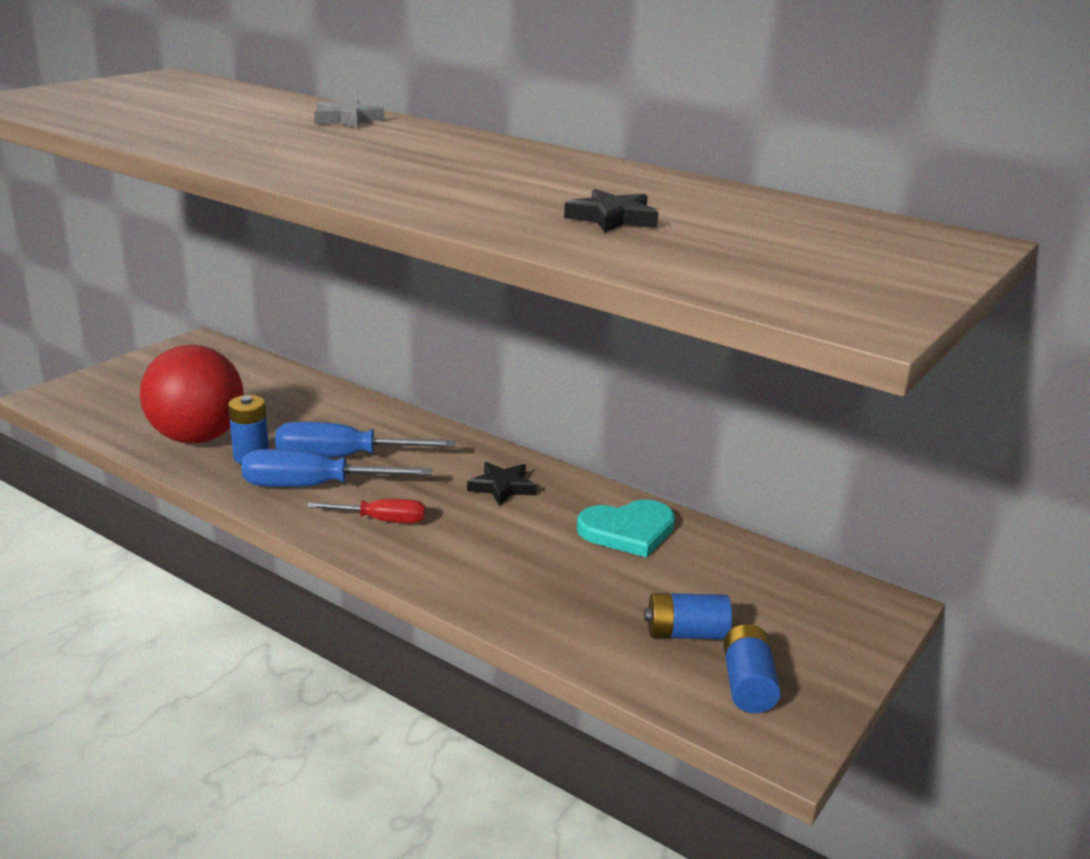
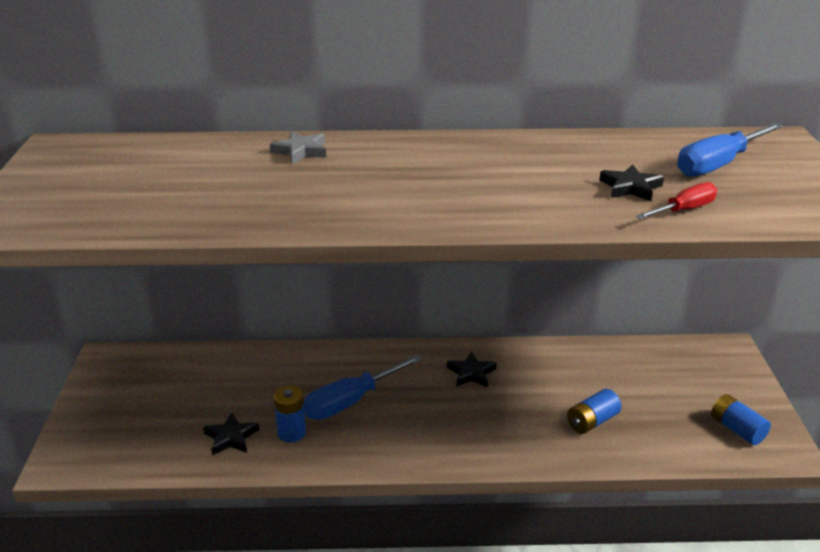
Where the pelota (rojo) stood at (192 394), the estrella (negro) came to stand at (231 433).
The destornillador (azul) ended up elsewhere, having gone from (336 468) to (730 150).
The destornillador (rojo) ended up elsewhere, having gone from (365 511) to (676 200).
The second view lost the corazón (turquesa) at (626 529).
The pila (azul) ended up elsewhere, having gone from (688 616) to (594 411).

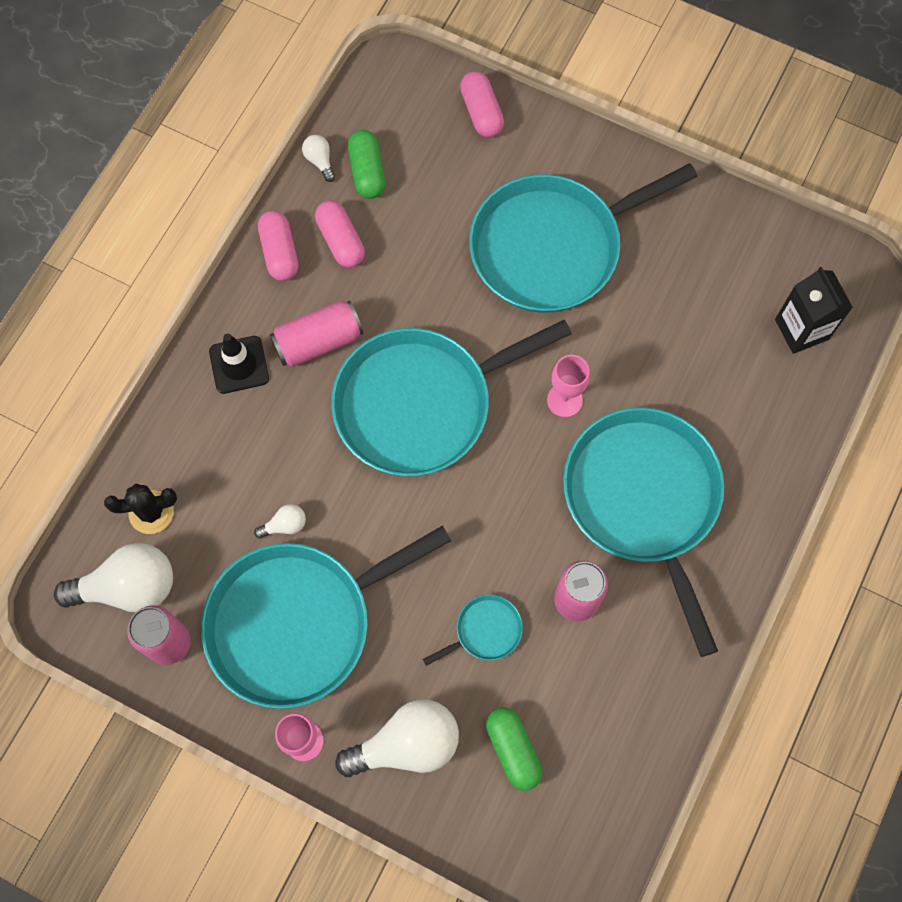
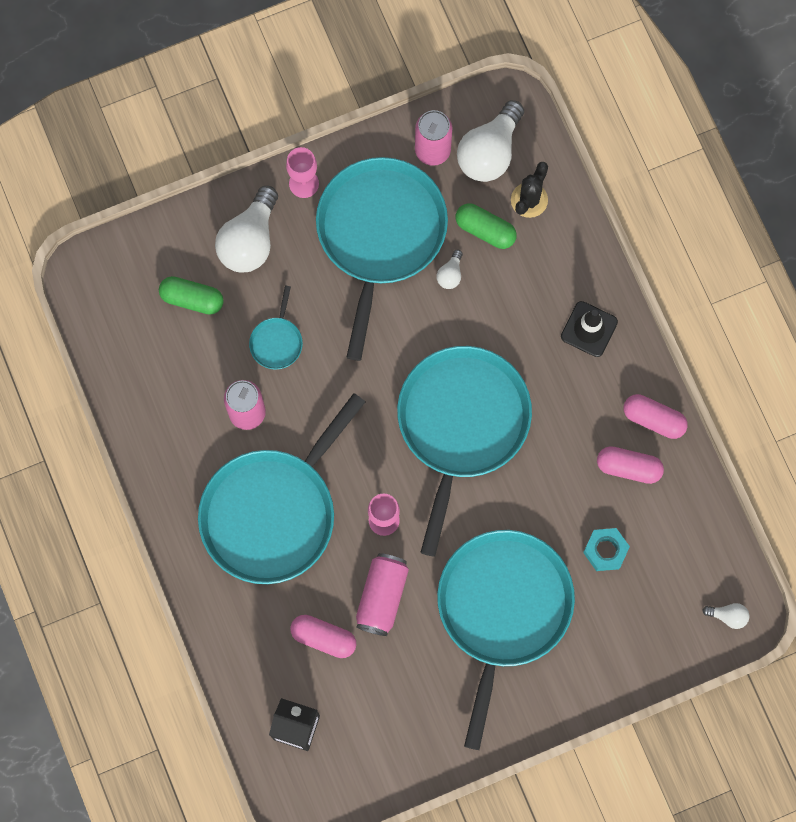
The cápsula (rosa) ended up elsewhere, having gone from (482 104) to (323 636).
The cápsula (verde) ended up elsewhere, having gone from (366 164) to (486 226).
The bombilla (blanco) ended up elsewhere, having gone from (318 158) to (726 616).
The lata (rosa) ended up elsewhere, having gone from (317 333) to (382 594).
The sartén (turquesa) at (643 532) ended up facing another way, 105 degrees clockwise from before.
The second view gained the tuerca (turquesa) at (606 549).

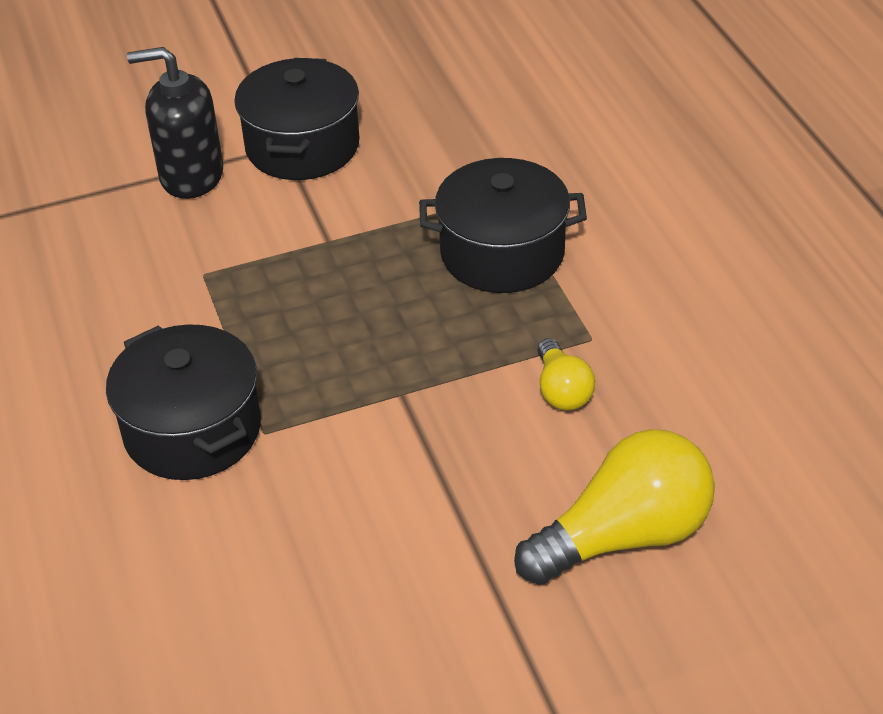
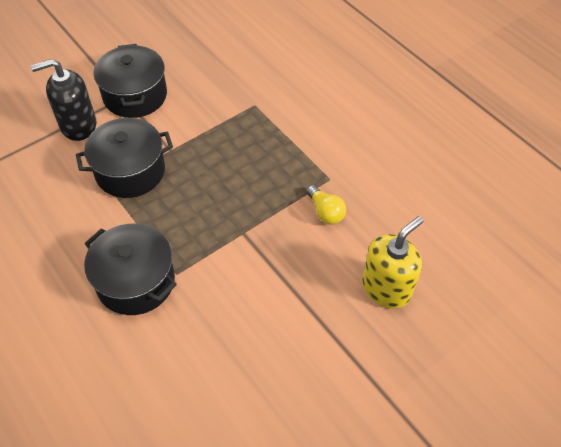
The olla (negro) ended up elsewhere, having gone from (503 225) to (124 158).
Where the bombilla (amarillo) stood at (614 507), the dispensador de jabón (amarillo) came to stand at (392 262).

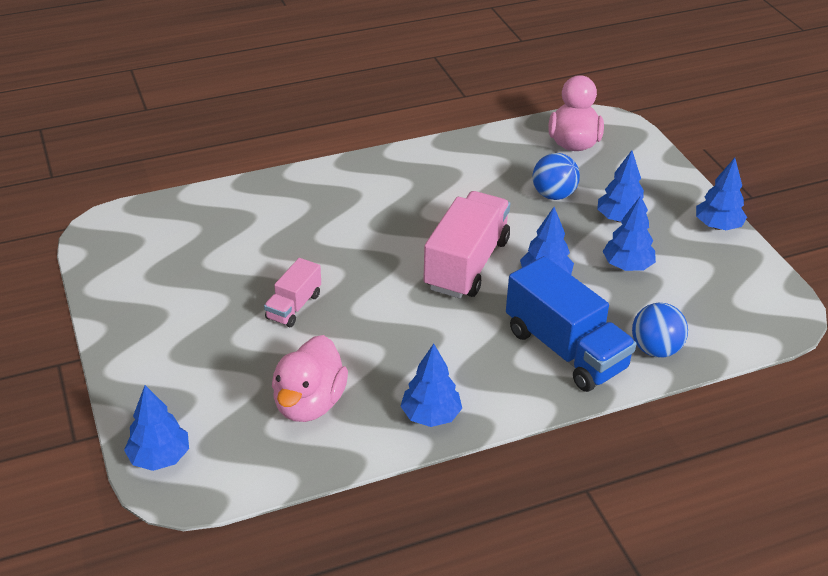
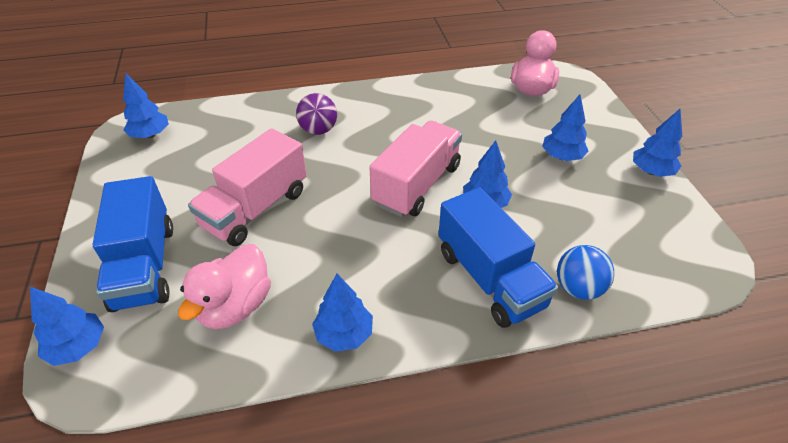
The second view lost the pelota (azul) at (556 176).
The árbol (azul) ended up elsewhere, having gone from (629 233) to (146 105).
The size of the camión (rosa) at (292 292) changed by a factor of 1.87.
The second view gained the pelota (morado) at (316 114).
The second view gained the camión (azul) at (132 244).

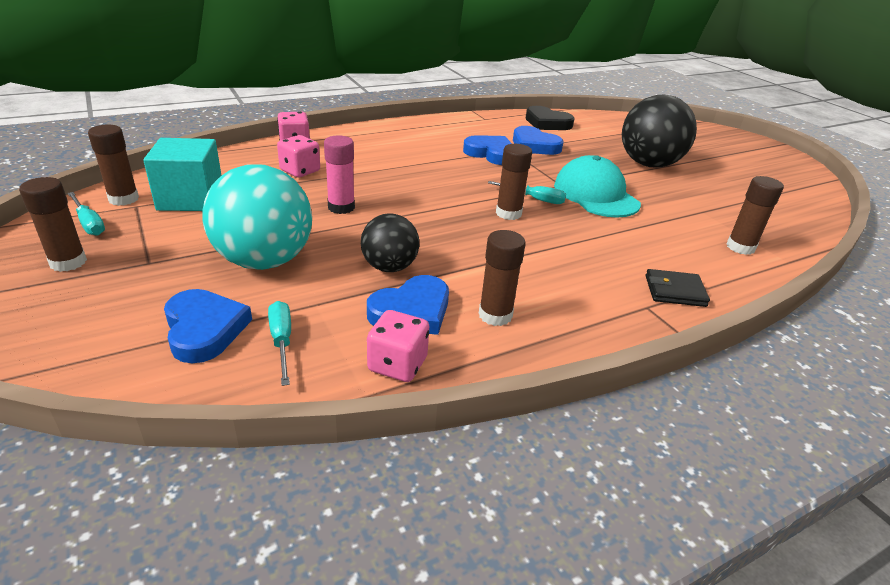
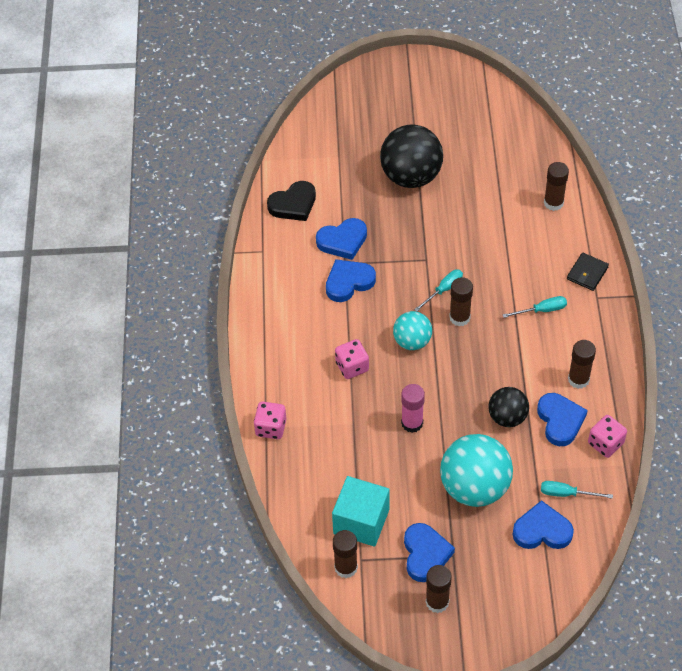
The dado (rosa) ended up elsewhere, having gone from (298 156) to (352 359).
The second view lost the gorra (turquesa) at (597 186).
The destornillador (turquesa) ended up elsewhere, having gone from (86 214) to (535 307).
The second view gained the pelota (turquesa) at (412 330).
The second view gained the corazón (azul) at (429 552).

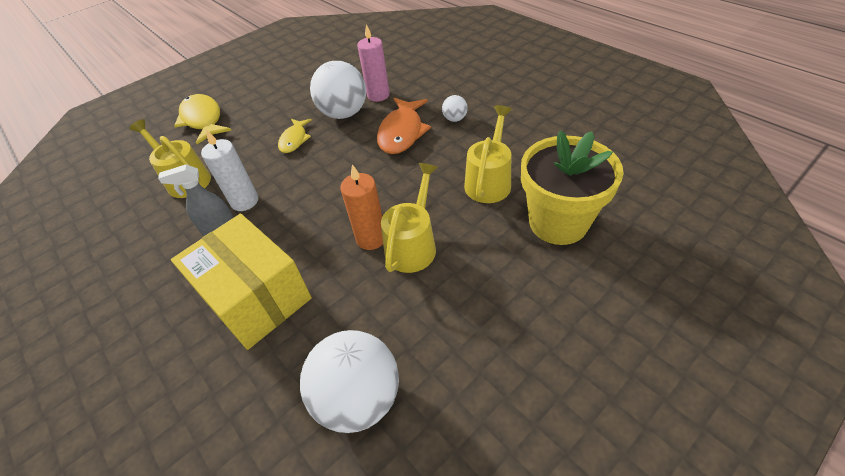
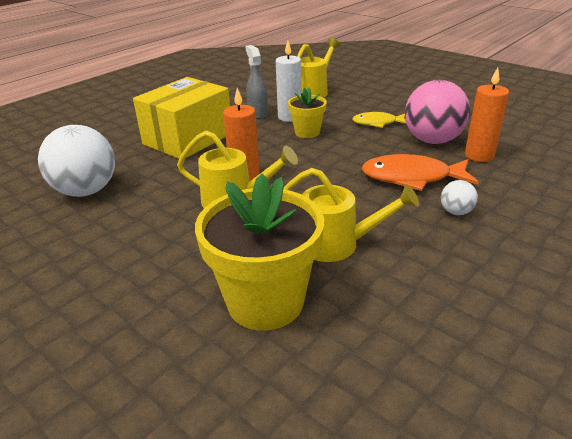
What was the vela (rosa) at (373 63) turned into the vela (naranja) at (487 115).
What was the pelota (blanco) at (338 90) turned into the pelota (rosa) at (437 112).
The second view lost the pez (amarillo) at (203 119).
The second view gained the maceta (amarillo) at (307 113).

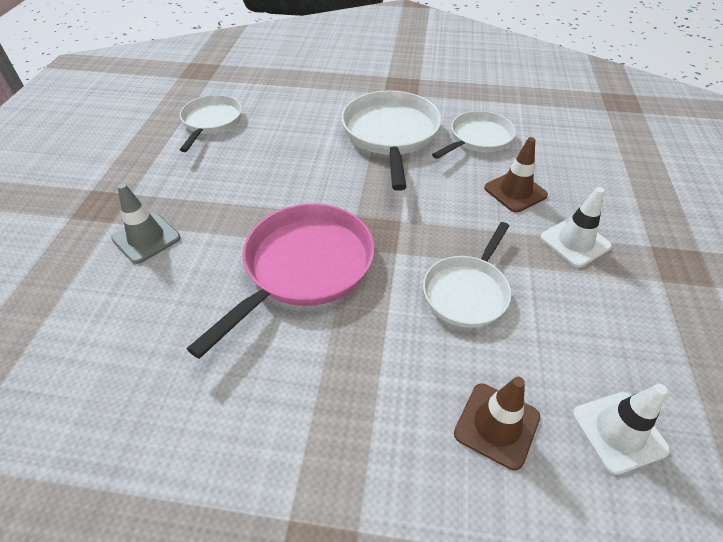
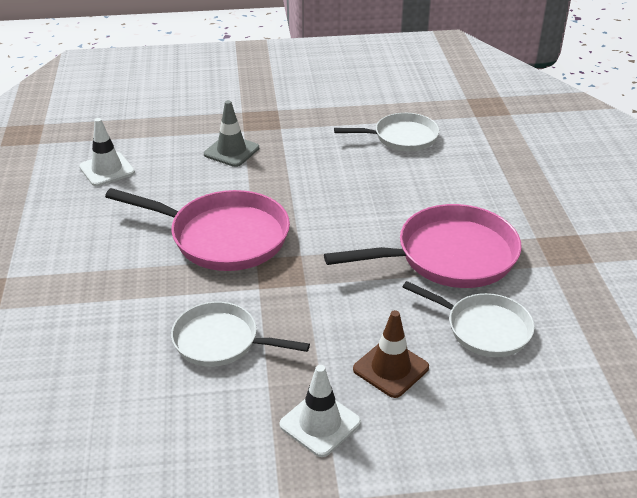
What was the sartén (blanco) at (391 140) turned into the sartén (rosa) at (423 246).
The second view lost the cono de tráfico (marrón) at (497 424).
The cono de tráfico (blanco) ended up elsewhere, having gone from (621 429) to (107 152).

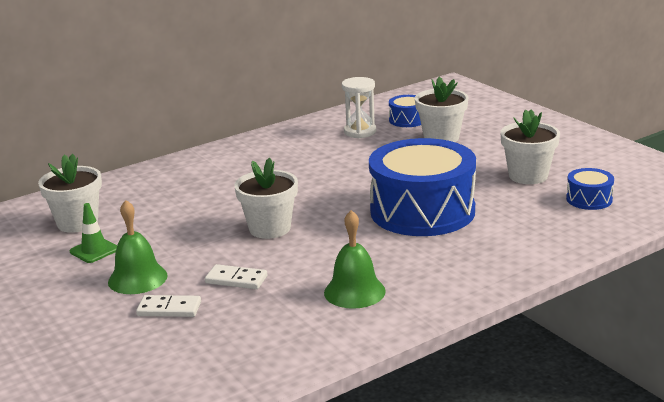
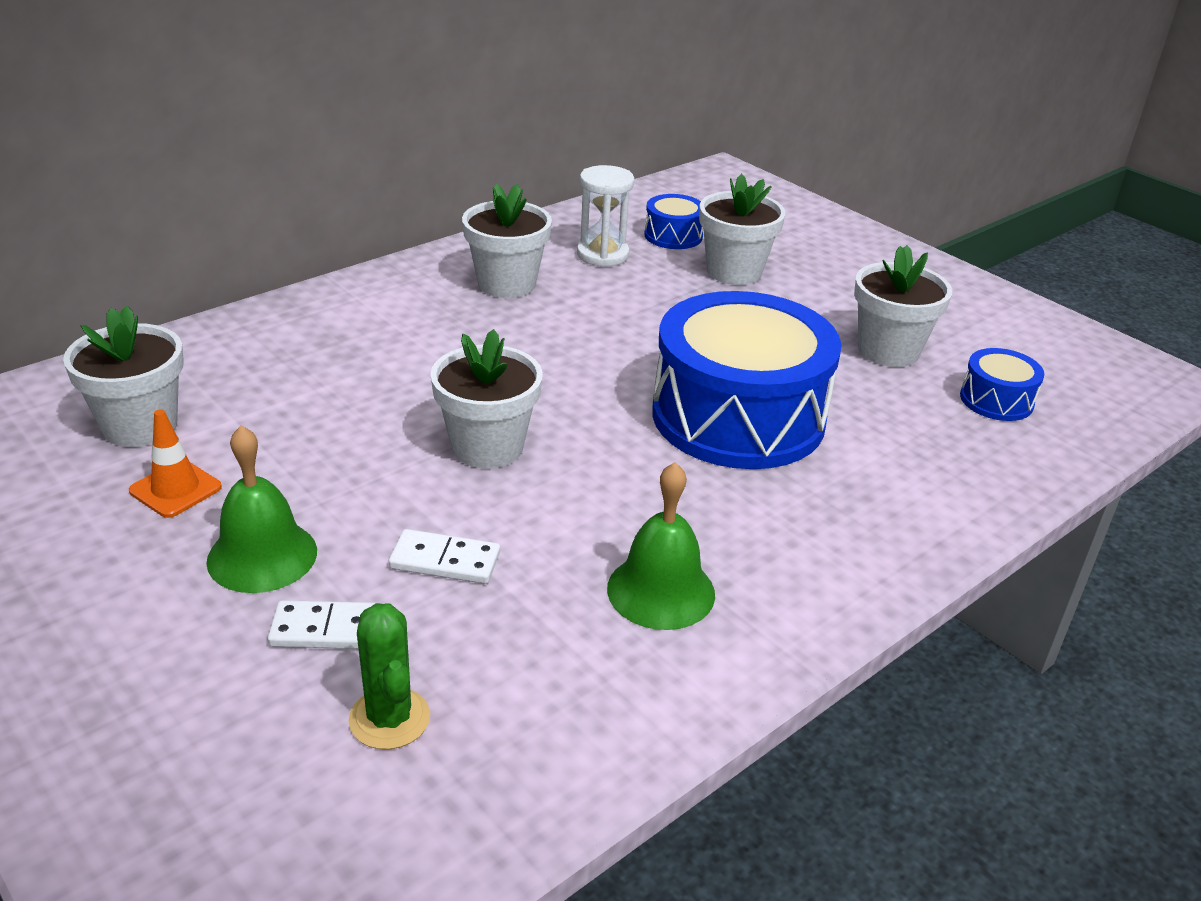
What was the cono de tráfico (verde) at (93 233) turned into the cono de tráfico (naranja) at (175 463).
The second view gained the maceta (blanco) at (507 241).
The second view gained the cactus (verde) at (389 676).

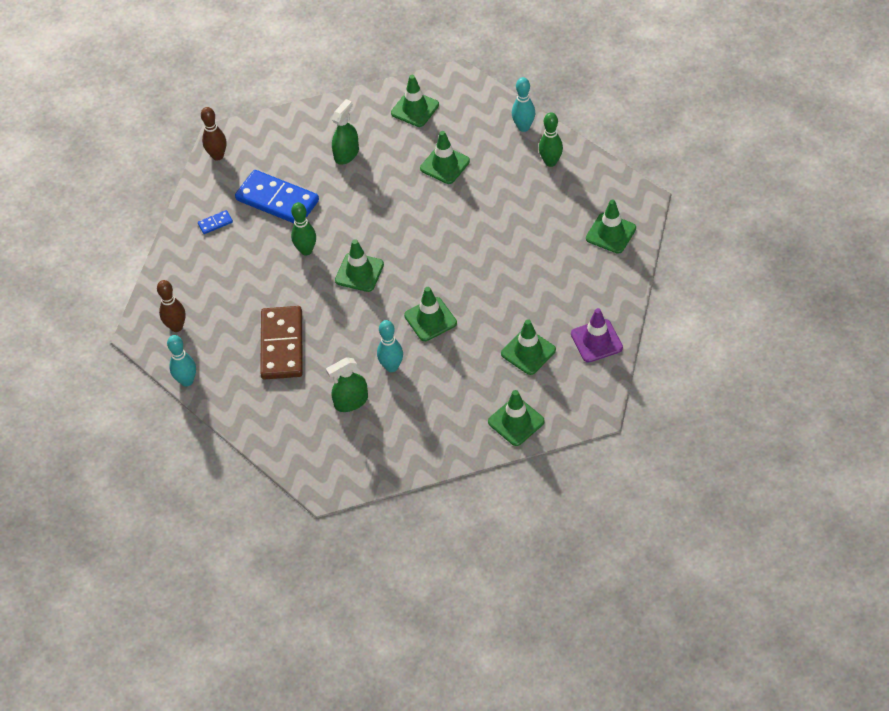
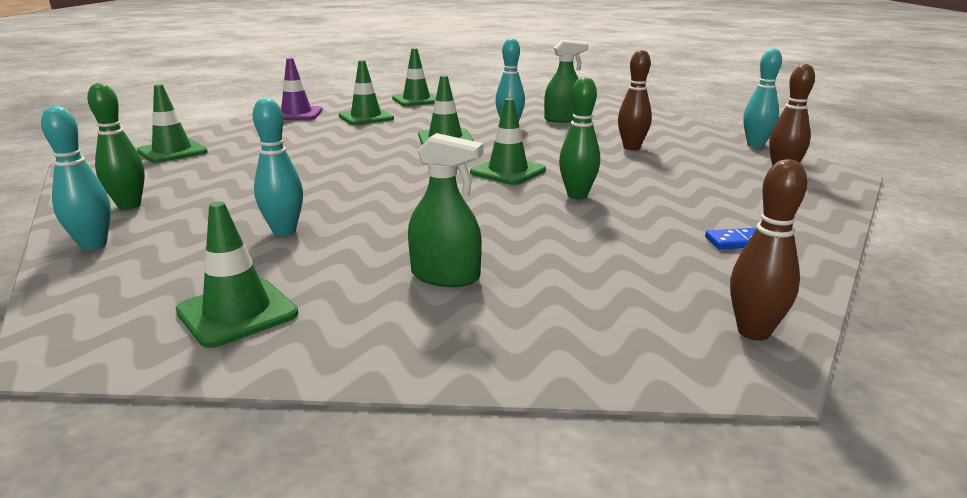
The pulverizador (verde) at (345 132) ended up facing another way, 120 degrees counterclockwise from before.
Where the cono de tráfico (verde) stood at (445 157), the bolo (turquesa) came to stand at (278 167).
The second view lost the ficha de dominó (azul) at (277 196).
Where the ficha de dominó (marrón) stood at (281 343), the bolo (marrón) came to stand at (635 100).

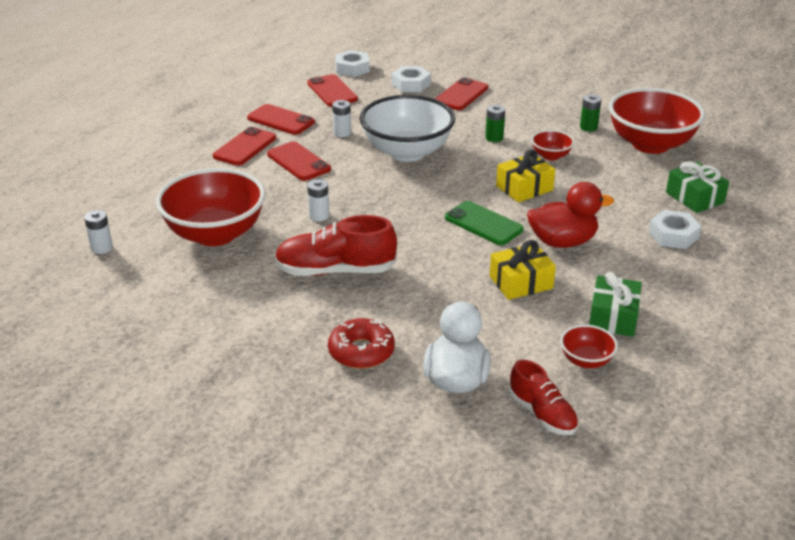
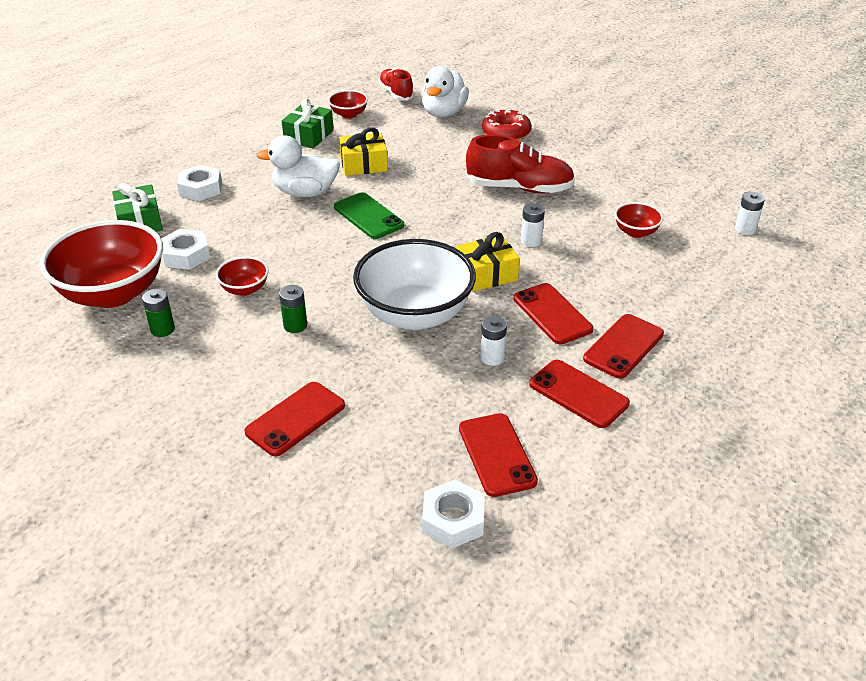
The tuerca (blanco) ended up elsewhere, having gone from (411 79) to (185 249).
The regalo (amarillo) ended up elsewhere, having gone from (525 176) to (488 262).
The size of the cuenco (rojo) at (210 207) changed by a factor of 0.45.
What was the pato (rojo) at (570 215) turned into the pato (blanco) at (298 166).

